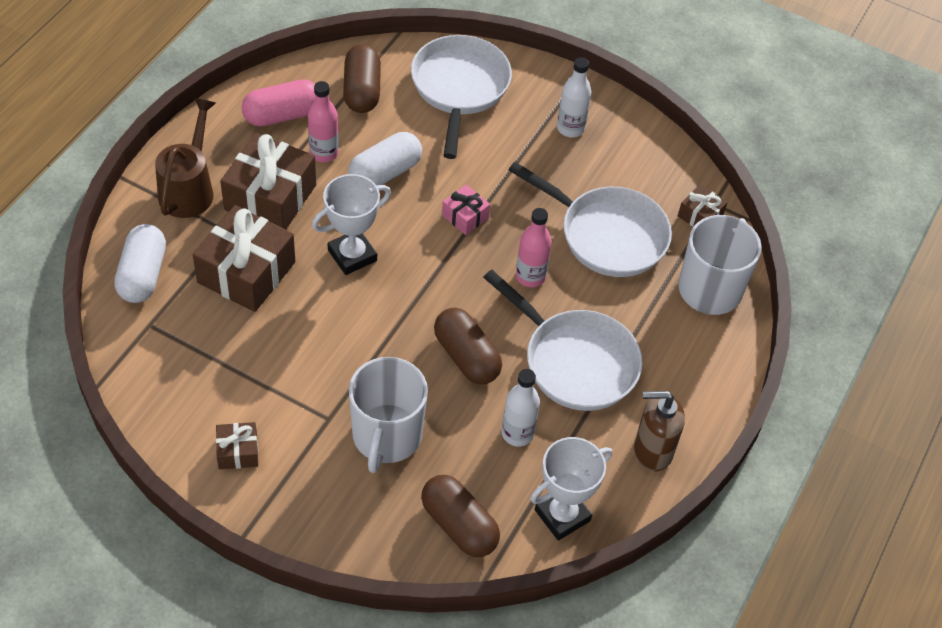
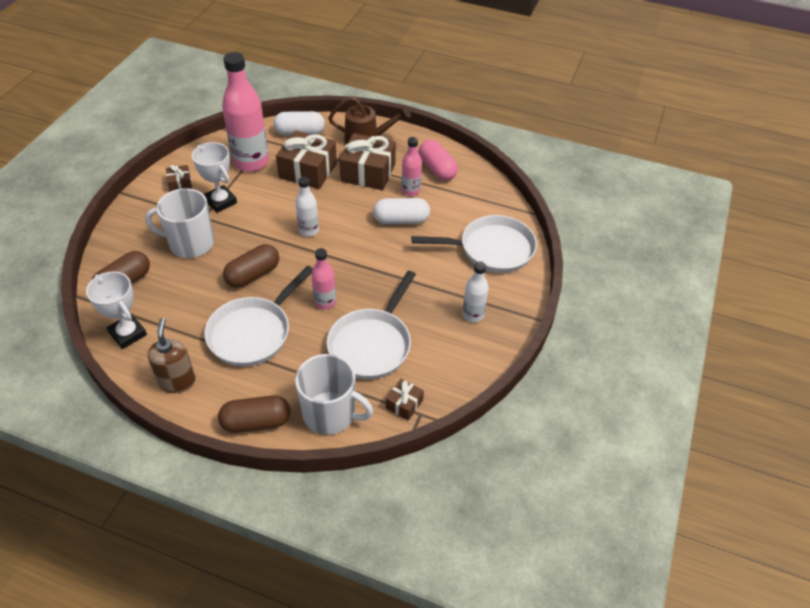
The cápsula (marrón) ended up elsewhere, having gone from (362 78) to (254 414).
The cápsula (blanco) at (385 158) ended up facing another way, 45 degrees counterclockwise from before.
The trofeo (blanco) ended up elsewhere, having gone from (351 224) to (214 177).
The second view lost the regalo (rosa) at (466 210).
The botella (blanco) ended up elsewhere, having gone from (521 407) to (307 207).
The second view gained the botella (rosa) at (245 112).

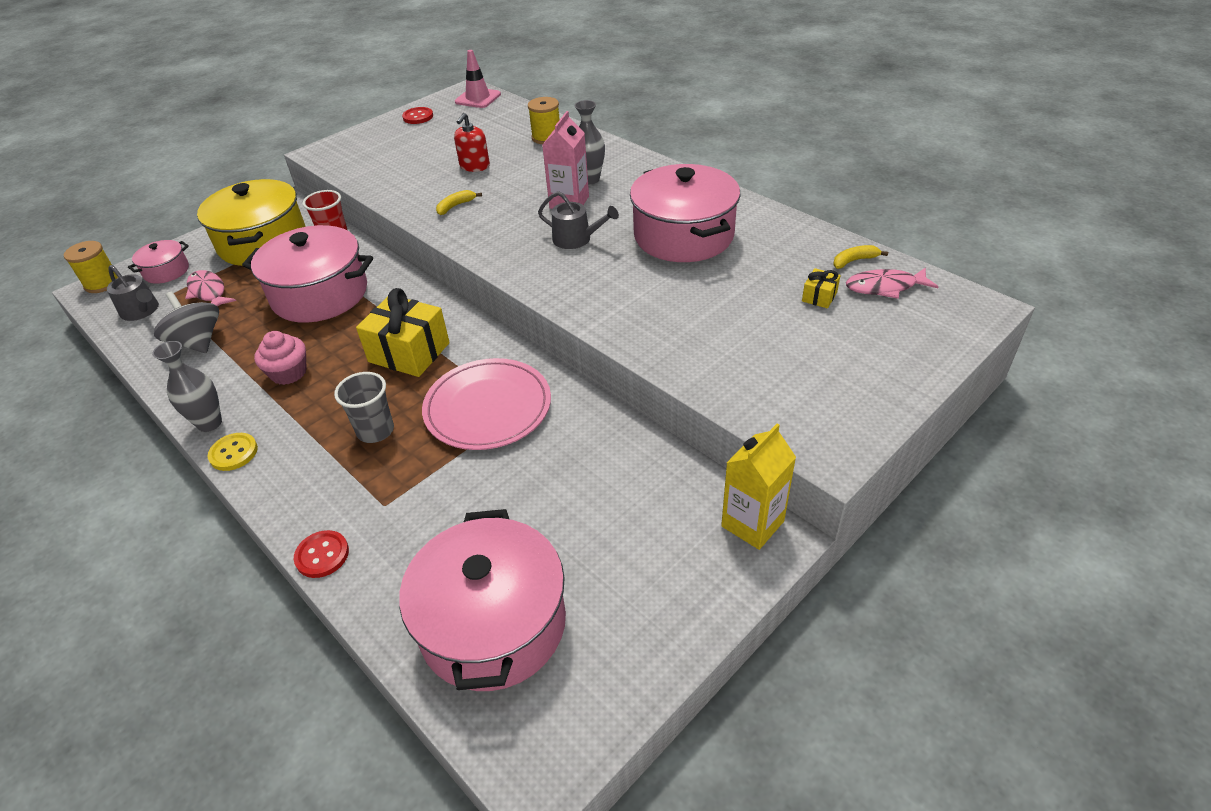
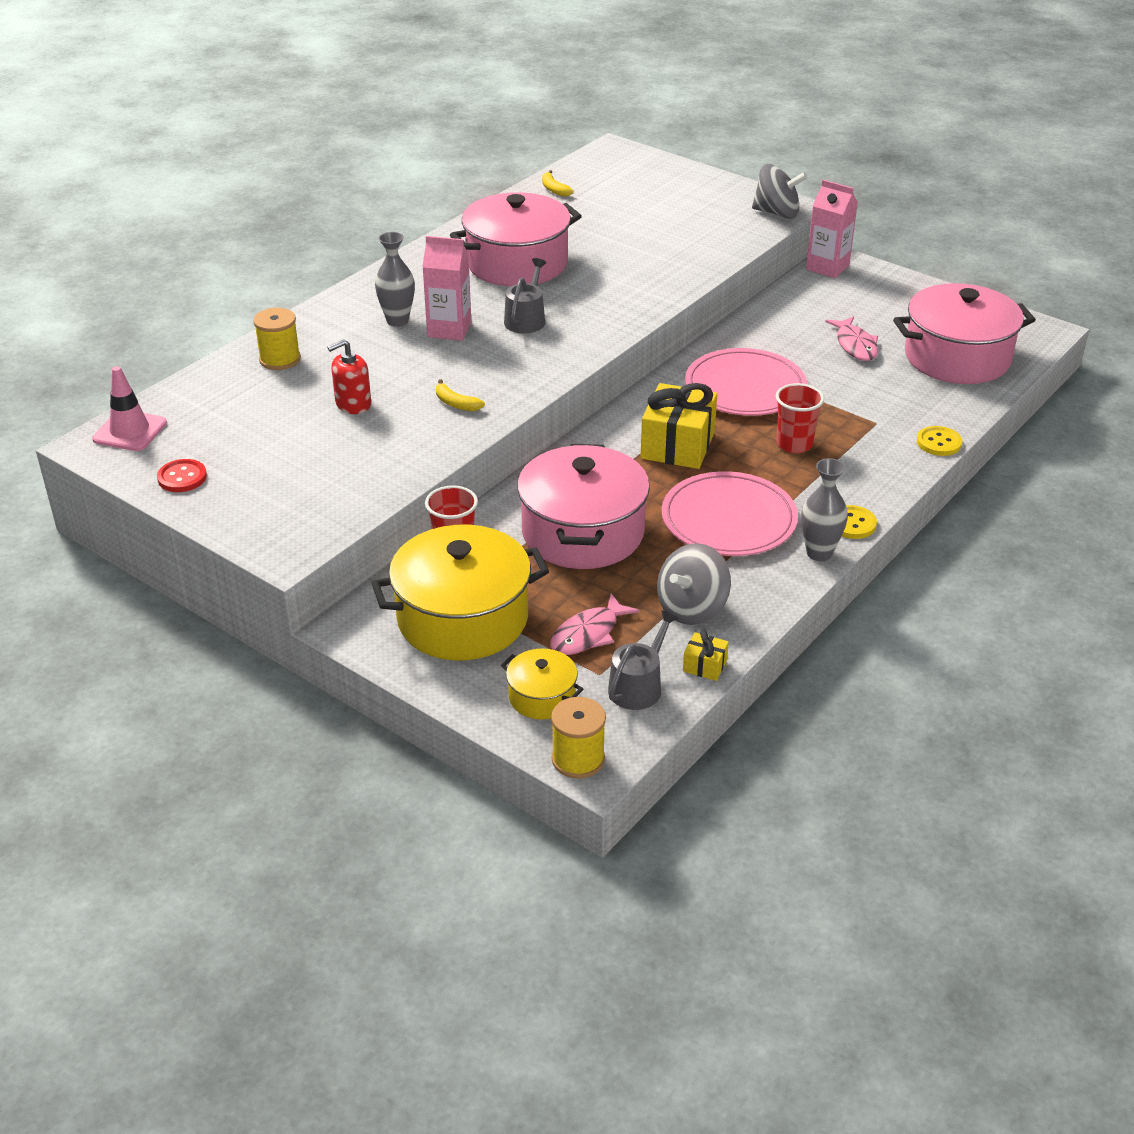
The dispensador de jabón (rojo) at (472 142) ended up facing another way, 135 degrees clockwise from before.
What was the olla (rosa) at (158 262) turned into the olla (amarillo) at (542 684).
The pez (rosa) ended up elsewhere, having gone from (892 283) to (851 338).
The regalo (amarillo) ended up elsewhere, having gone from (821 288) to (706 655).
Where the magdalena (rosa) stood at (280 358), the plato (rosa) came to stand at (730 513).
What was the vaso (gris) at (364 407) turned into the vaso (rojo) at (800 418).
What was the cartón de leche (amarillo) at (758 487) turned into the cartón de leche (rosa) at (832 229).
What was the botón (rojo) at (321 554) turned into the botón (amarillo) at (939 441).
The second view gained the peonza (gris) at (780 191).

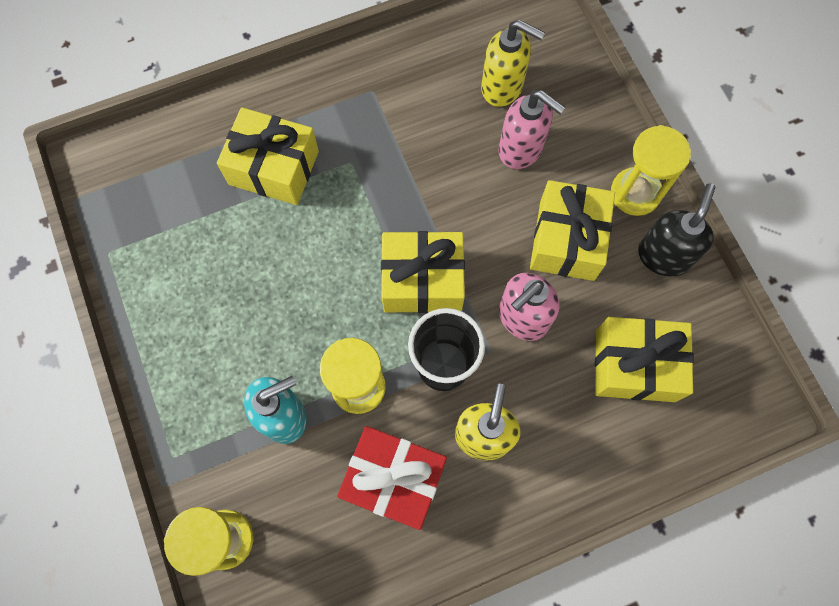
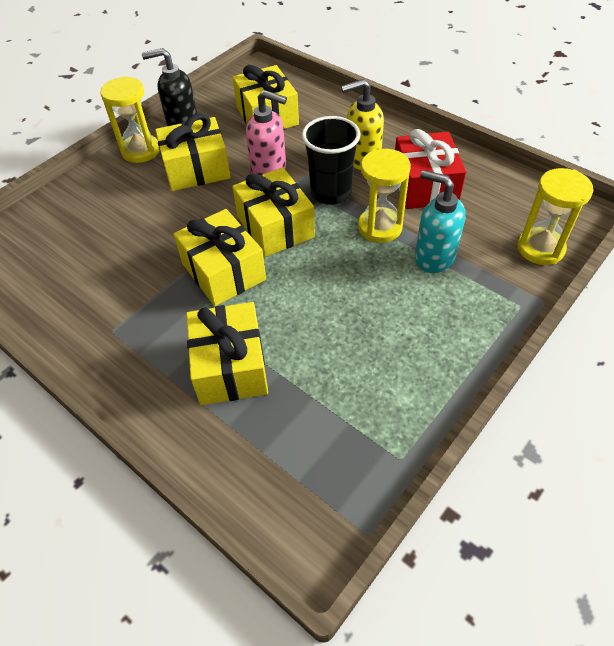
The second view lost the dispensador de jabón (amarillo) at (513 63).
The second view lost the dispensador de jabón (rosa) at (532 129).
The second view gained the regalo (amarillo) at (220 257).

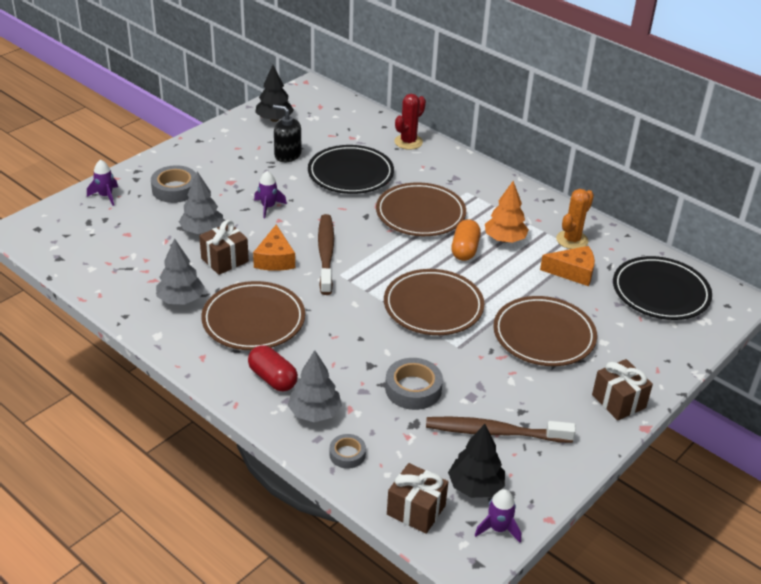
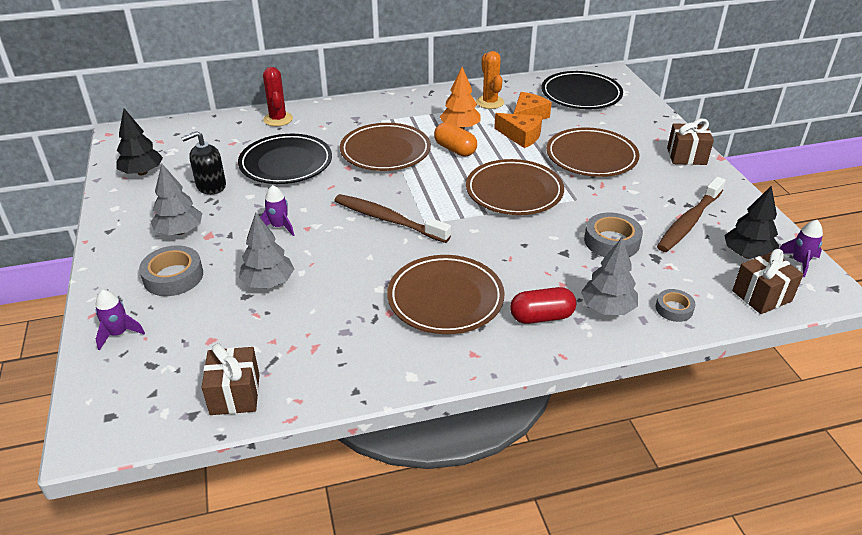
The regalo (marrón) ended up elsewhere, having gone from (224 247) to (231 379).
The queso (naranja) ended up elsewhere, having gone from (274 248) to (518 130).
The árbol (gris) ended up elsewhere, having gone from (180 271) to (176 199).

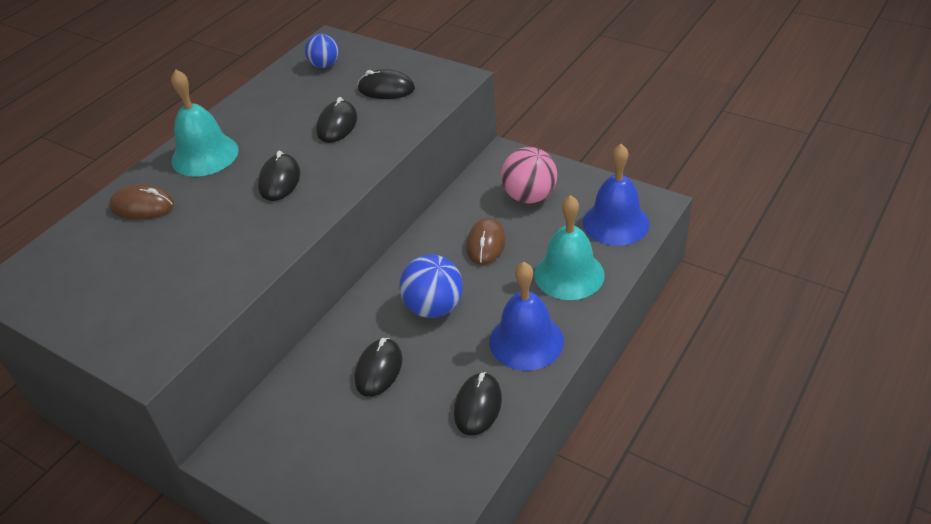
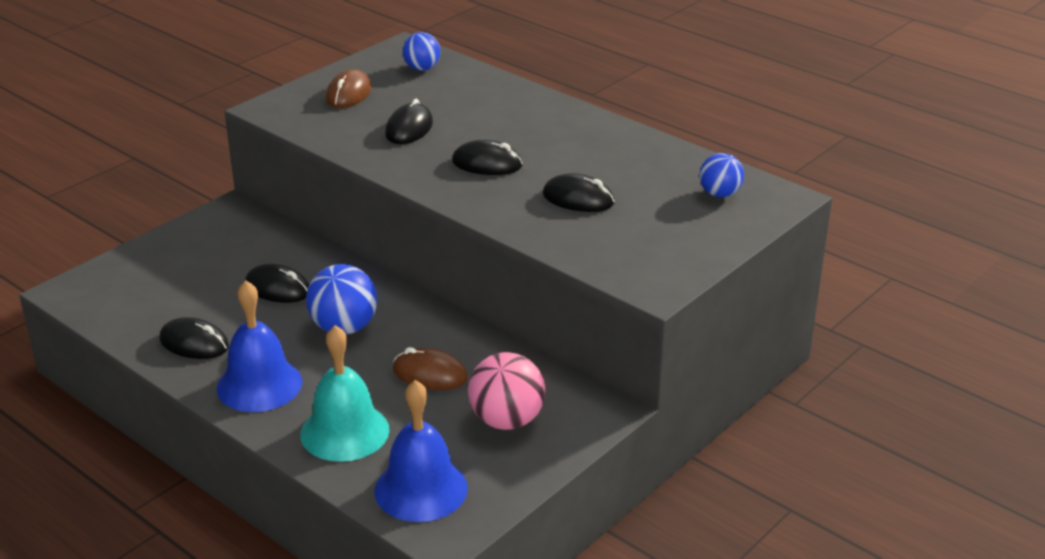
The second view lost the campana (turquesa) at (205 123).
The ratón (negro) ended up elsewhere, having gone from (386 84) to (409 121).
The ratón (marrón) ended up elsewhere, having gone from (141 202) to (349 88).
The second view gained the pelota (azul) at (421 51).

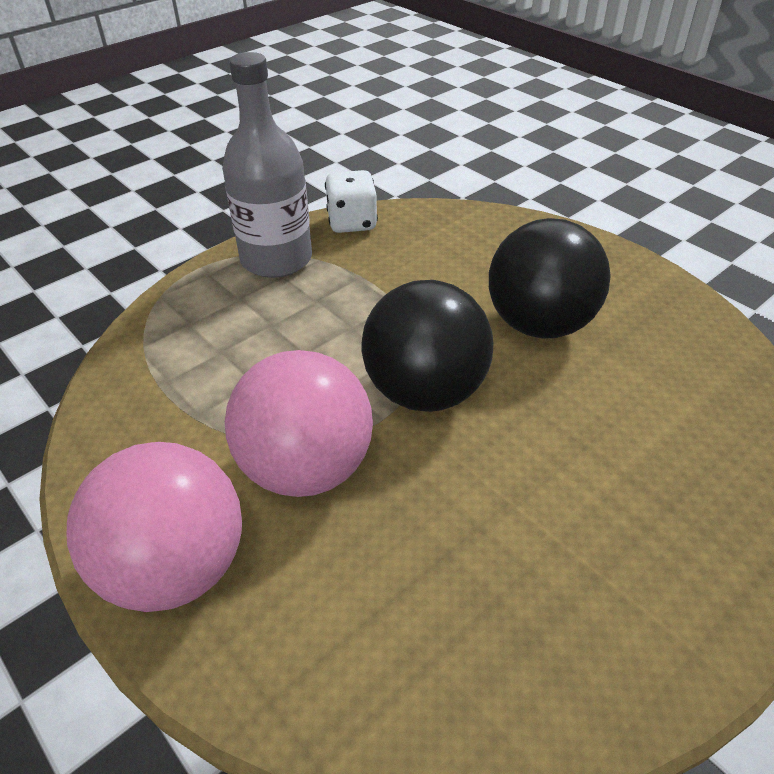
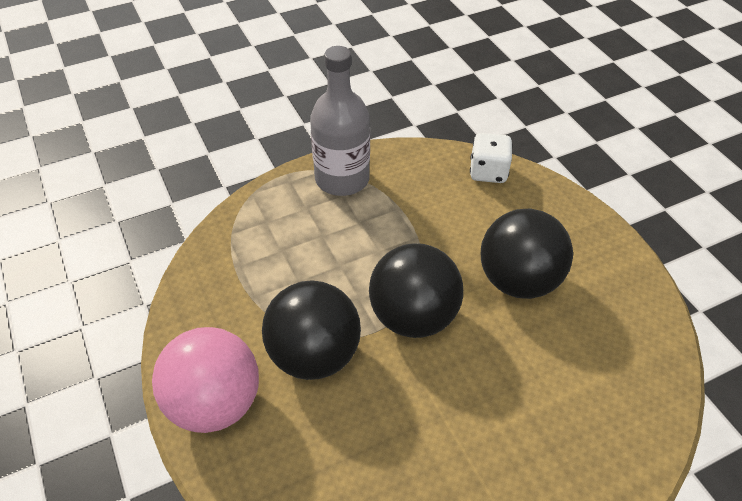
The dado (blanco) ended up elsewhere, having gone from (351 201) to (491 158).
What was the pelota (rosa) at (299 423) turned into the pelota (negro) at (311 330).

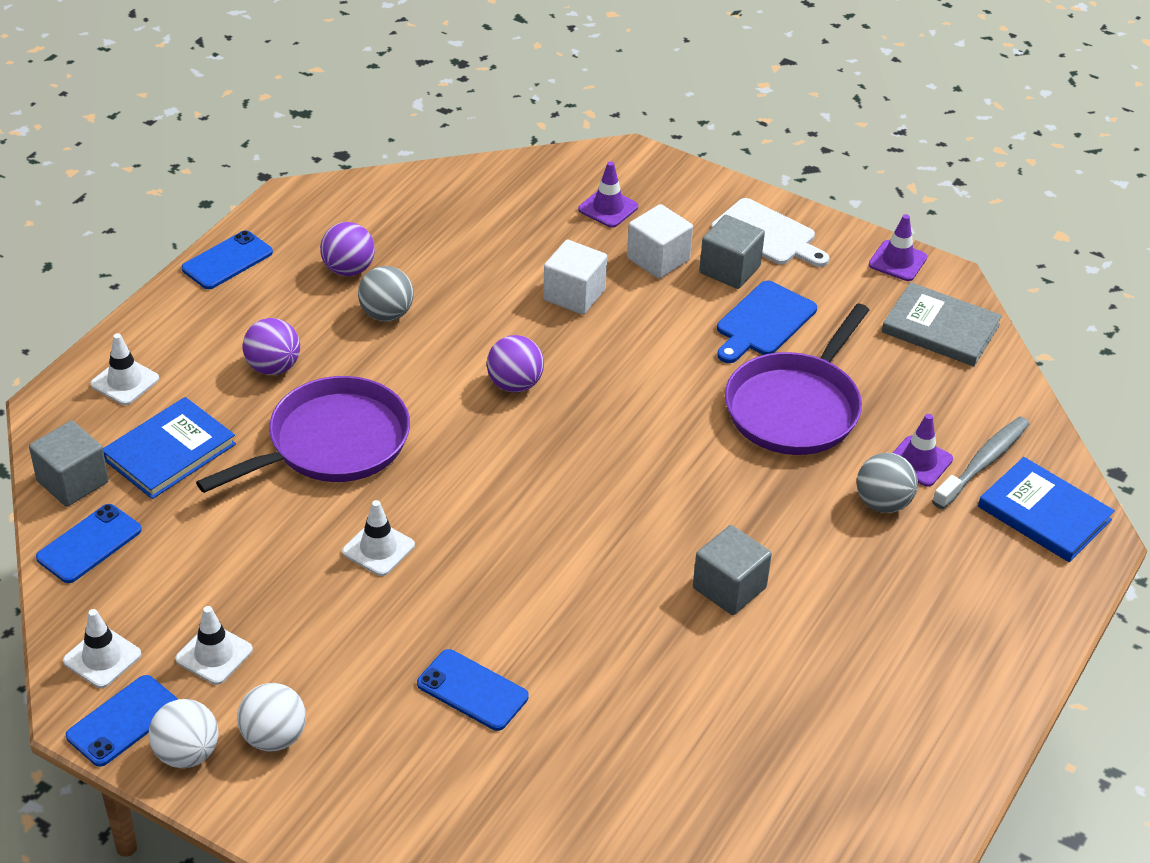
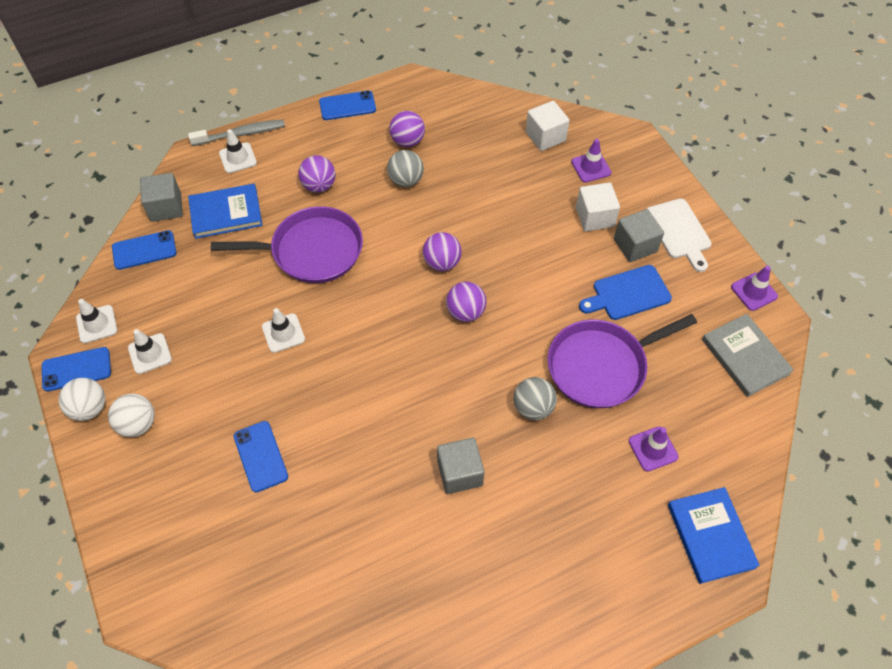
The cubo (blanco) ended up elsewhere, having gone from (575 277) to (548 126).
The cepillo de dientes (gris) ended up elsewhere, having gone from (980 462) to (236 133).
The pelota (gris) ended up elsewhere, having gone from (887 483) to (535 398).
The second view gained the pelota (morado) at (466 302).

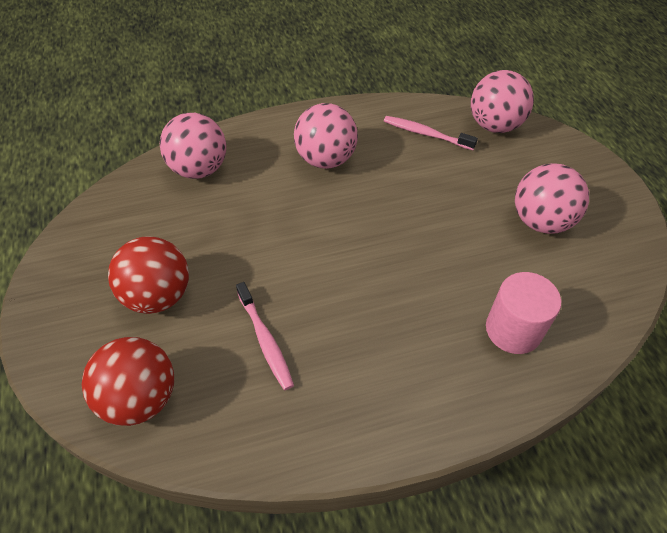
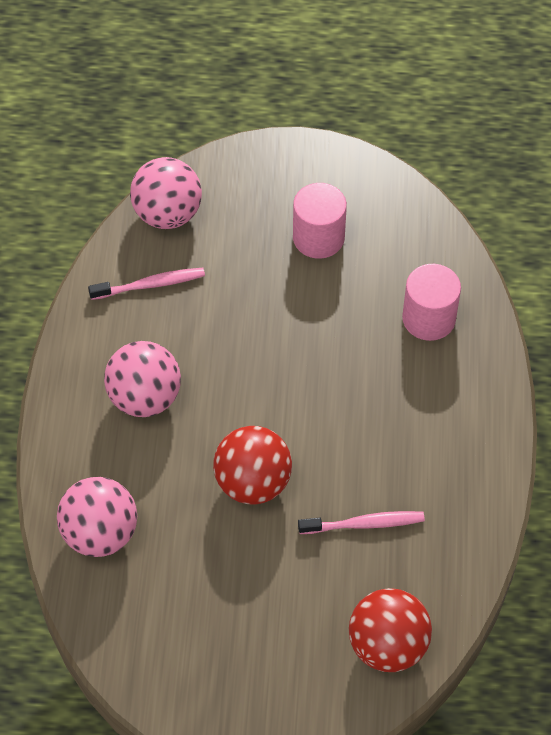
The cepillo de dientes (rosa) at (431 133) ended up facing another way, 150 degrees counterclockwise from before.
Where the pelota (rosa) stood at (552 198), the cilindro (rosa) came to stand at (320 221).
The pelota (rojo) ended up elsewhere, having gone from (148 275) to (252 465).

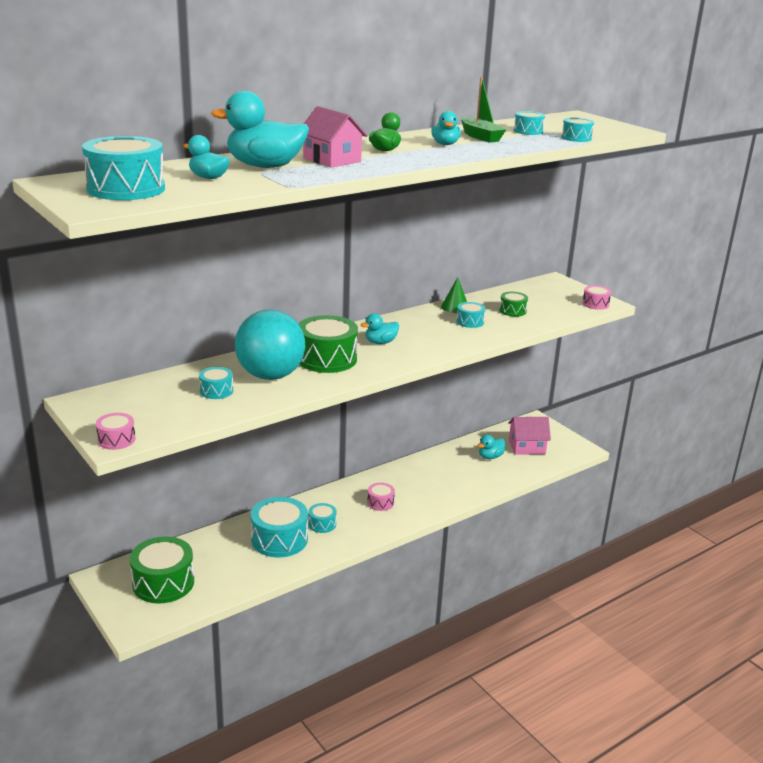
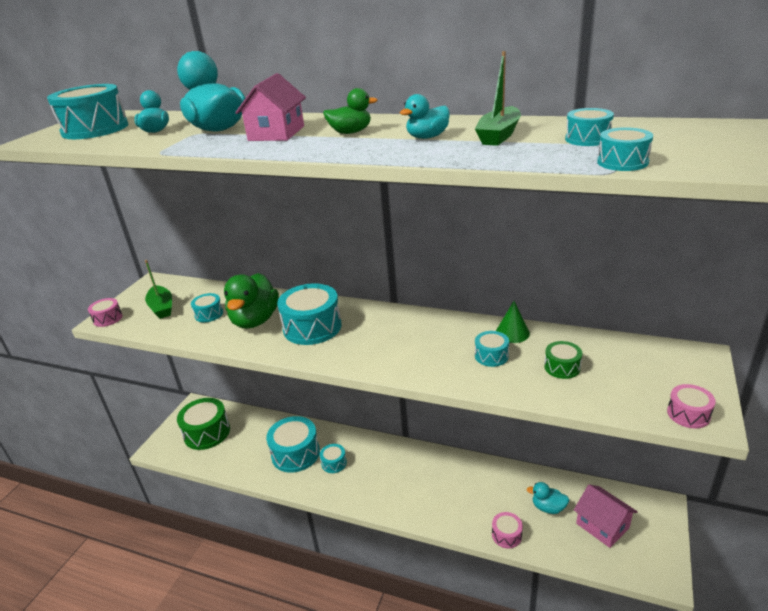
Where the pelota (turquesa) stood at (270 345), the pato (verde) came to stand at (251 301).
The second view lost the pato (turquesa) at (379 328).
What was the tambor (verde) at (328 344) turned into the tambor (turquesa) at (309 314).
The tambor (rosa) ended up elsewhere, having gone from (381 497) to (507 530).
The second view gained the barco (verde) at (158 289).

